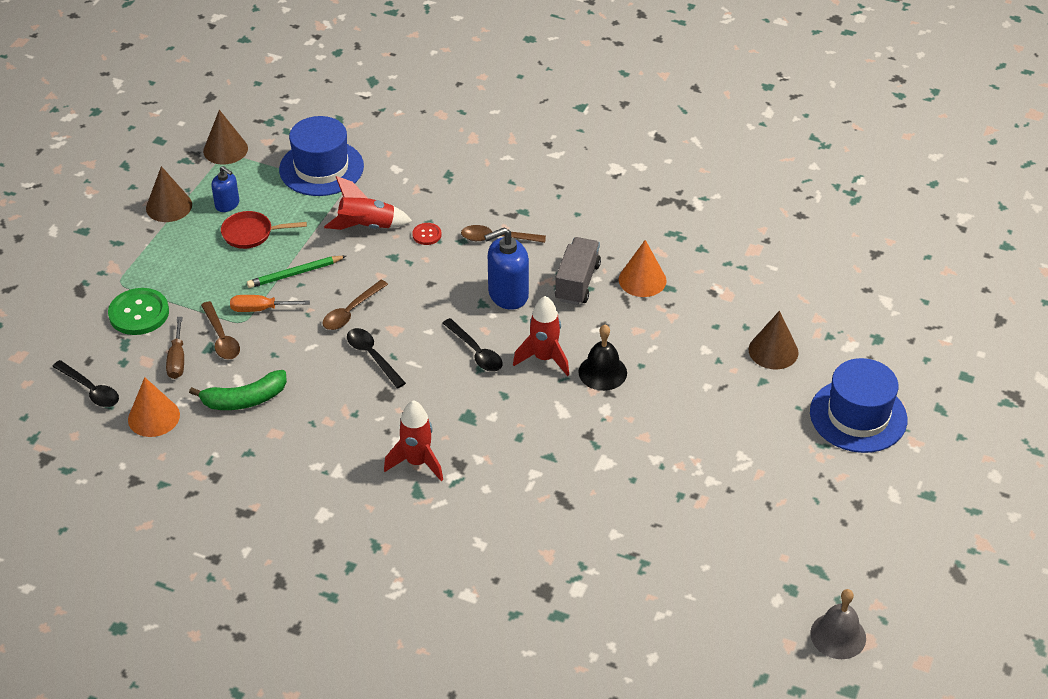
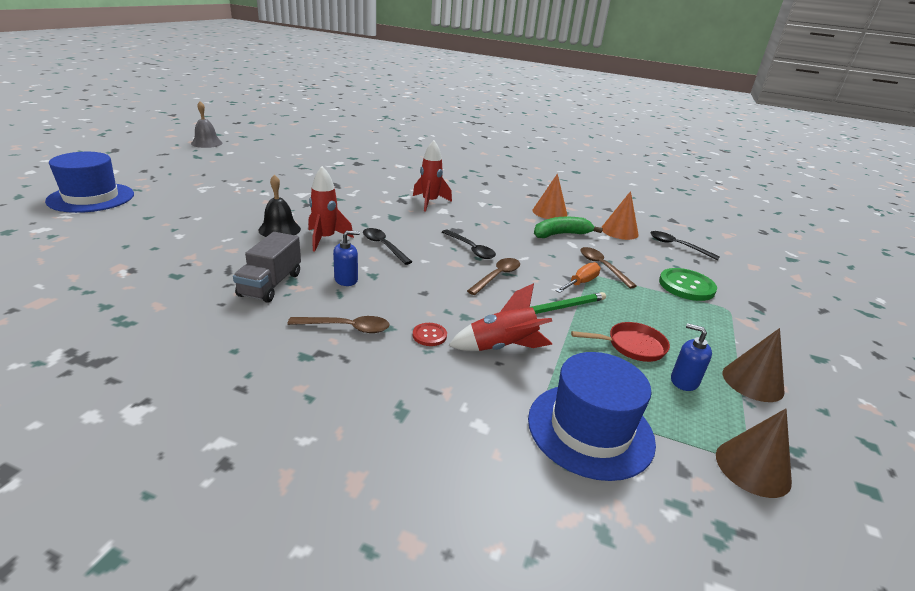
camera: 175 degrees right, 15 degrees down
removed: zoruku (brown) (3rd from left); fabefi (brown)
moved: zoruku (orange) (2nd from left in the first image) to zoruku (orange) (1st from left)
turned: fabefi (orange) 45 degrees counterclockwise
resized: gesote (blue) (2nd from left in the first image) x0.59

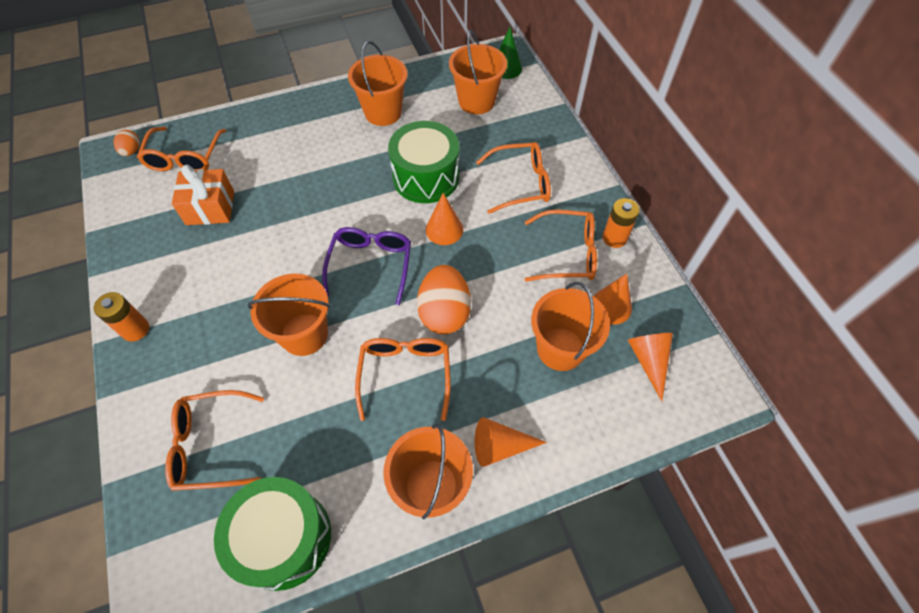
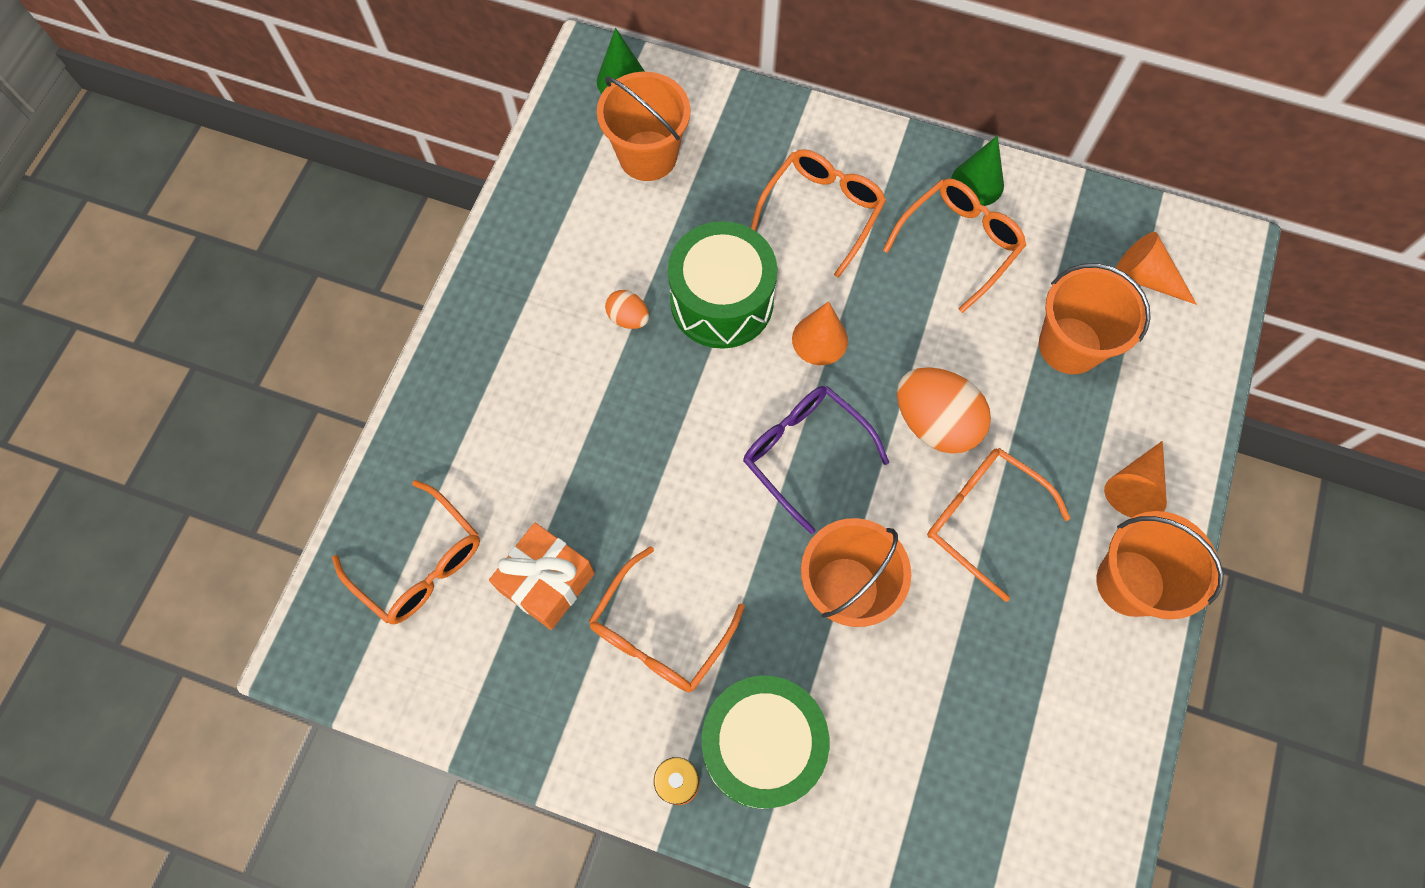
camera: 50 degrees left, 10 degrees up
removed: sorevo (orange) (2nd from left); zoruku (orange) (3rd from left)
moved: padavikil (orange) (1st from left); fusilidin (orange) (2nd from left); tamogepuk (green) (1st from left in the first image) to tamogepuk (green) (2nd from left)
replaced: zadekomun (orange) (2nd from left) to zoruku (green) (2nd from left)

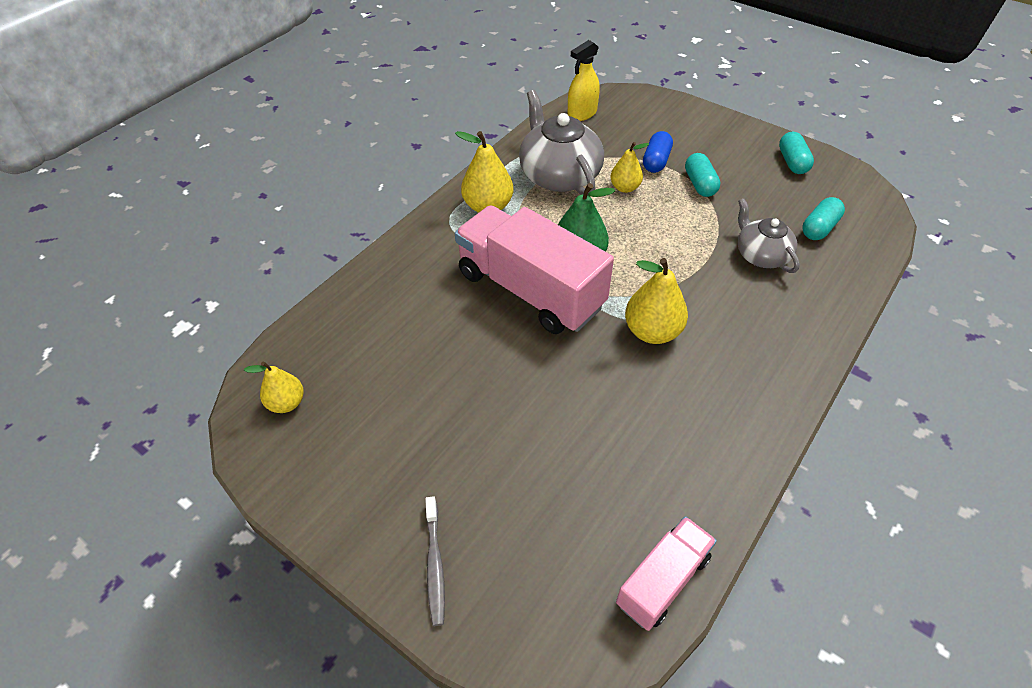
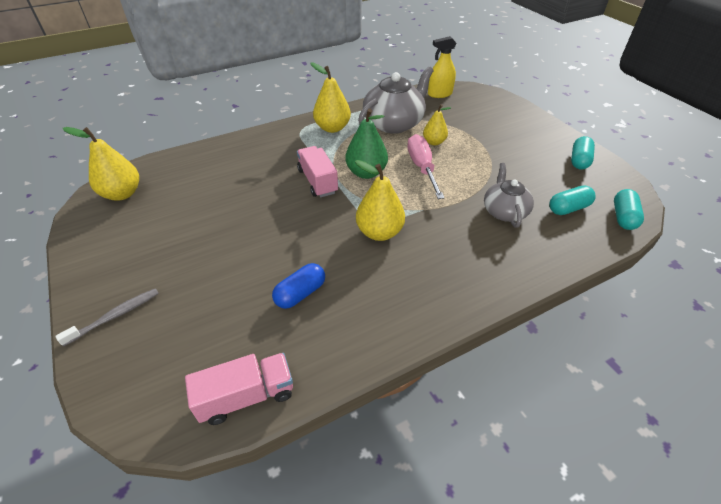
camera: 25 degrees right, 5 degrees down
added: fabefi (pink)
moved: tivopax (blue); tivopax (turquoise) (1st from left in the first image) to tivopax (turquoise) (3rd from left)
turned: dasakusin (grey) (1st from left) 45 degrees clockwise; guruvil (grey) 150 degrees counterclockwise
resized: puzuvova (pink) (1st from left in the first image) x0.53; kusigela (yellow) (1st from left) x1.57

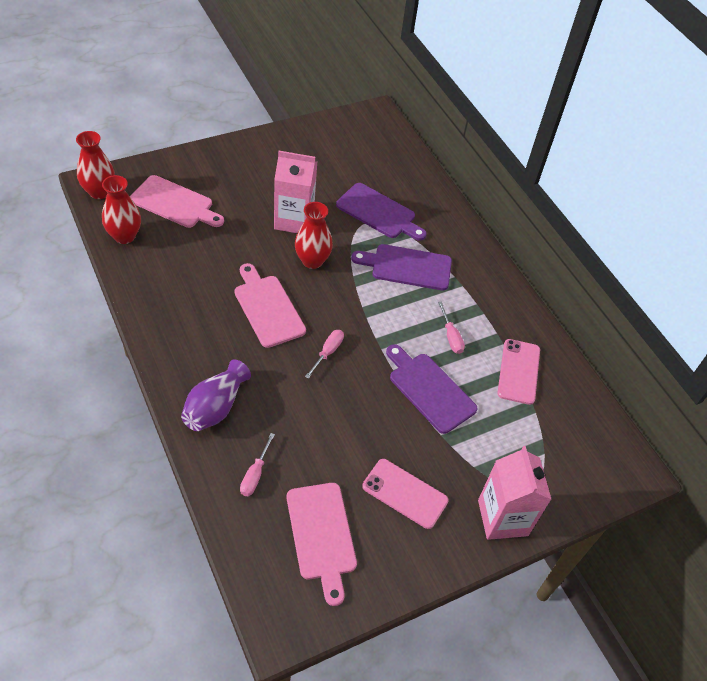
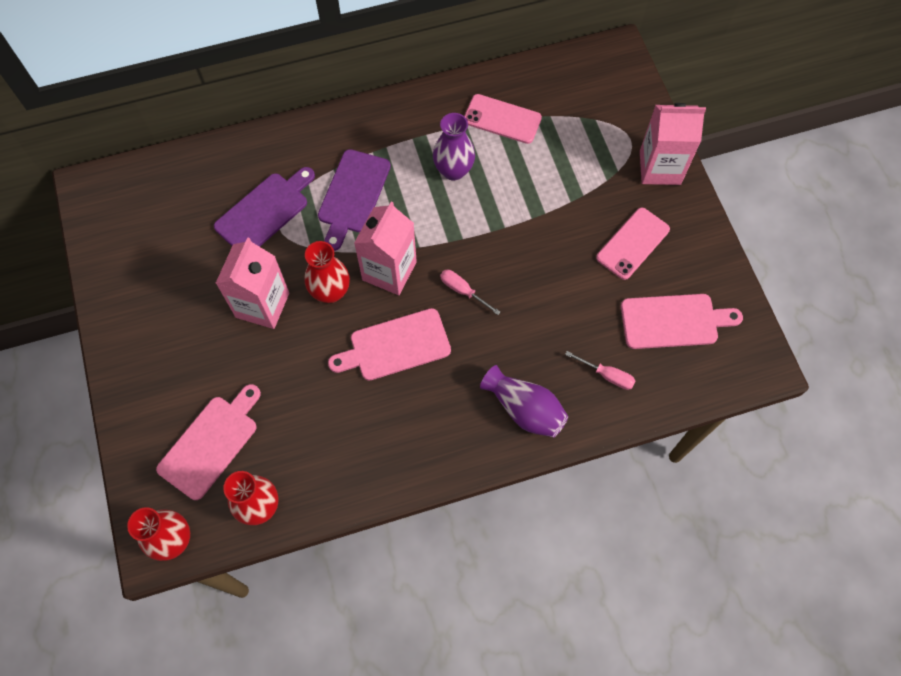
camera: 75 degrees left, 15 degrees up
removed: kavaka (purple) (3rd from left)
added: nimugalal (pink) (2nd from left)
replaced: fabefi (pink) (3rd from left) to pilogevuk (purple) (1st from left)

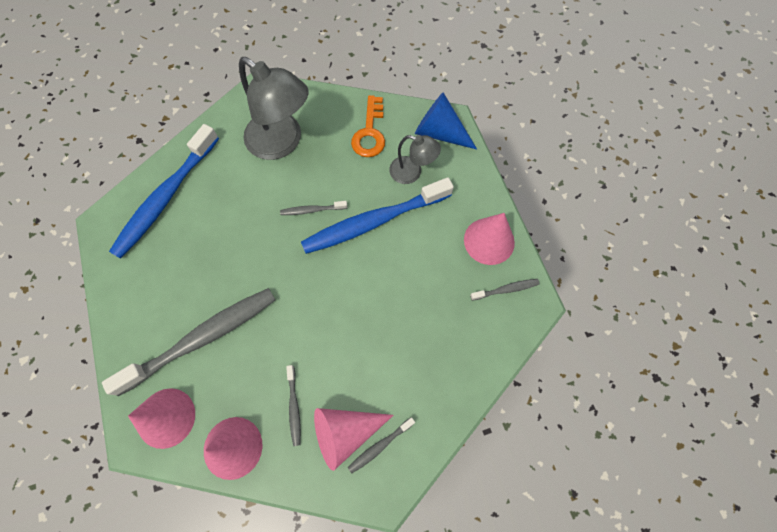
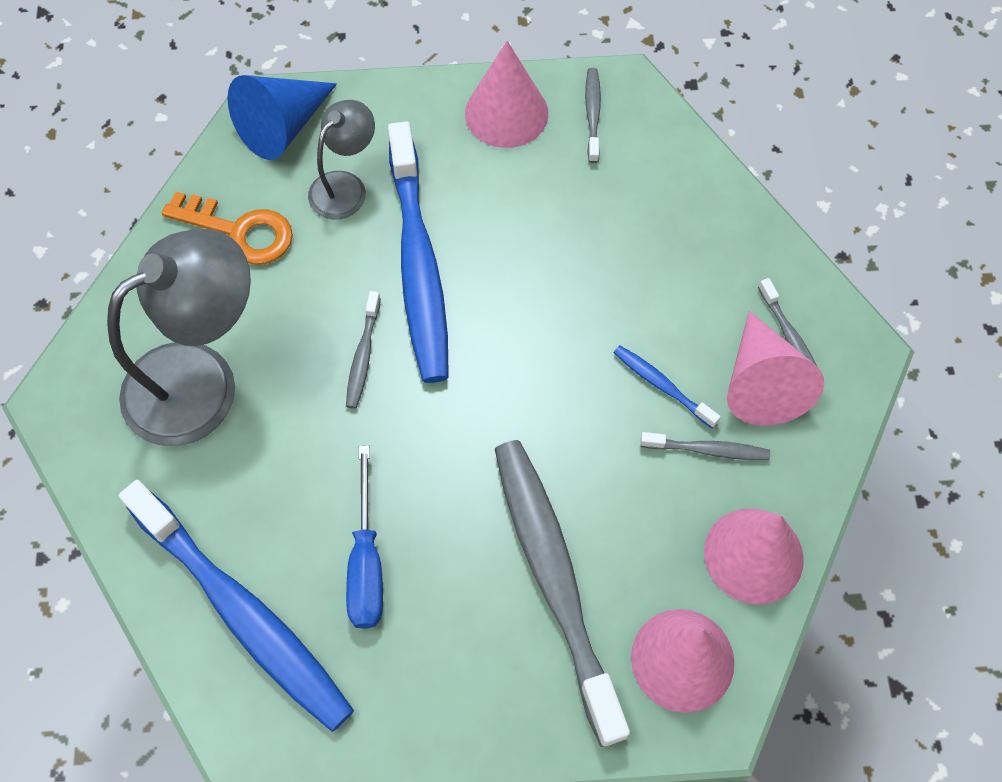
camera: 75 degrees left, 5 degrees down
added: guruvil (blue) (3rd from left); fabefi (blue)

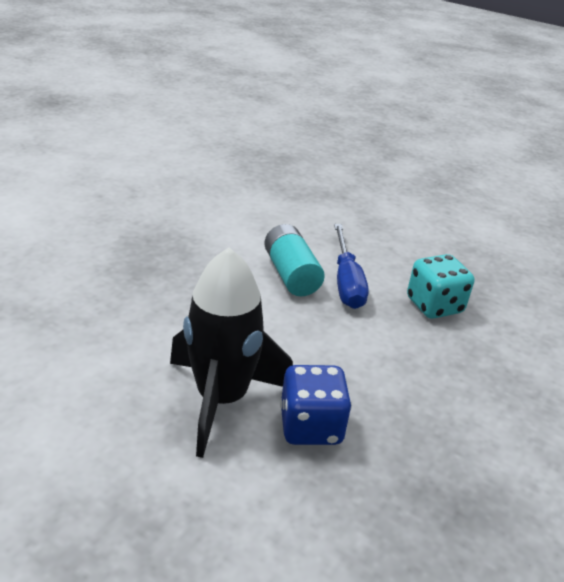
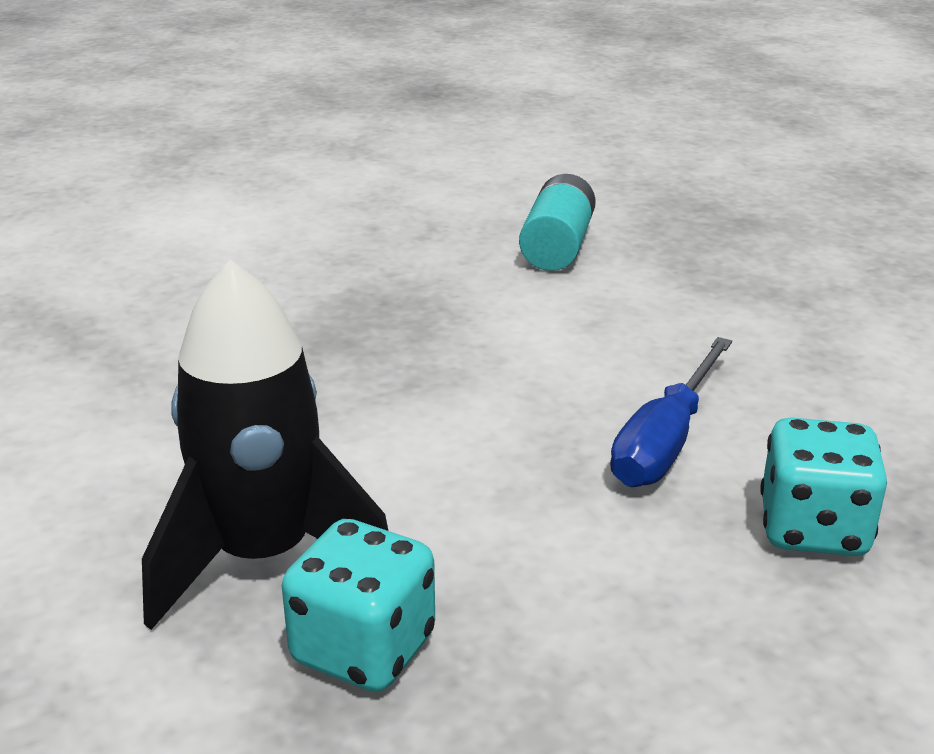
camera: 35 degrees right, 5 degrees down
moved: zadekomun (turquoise)
recoloured: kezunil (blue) to kezunil (turquoise) (1st from left)

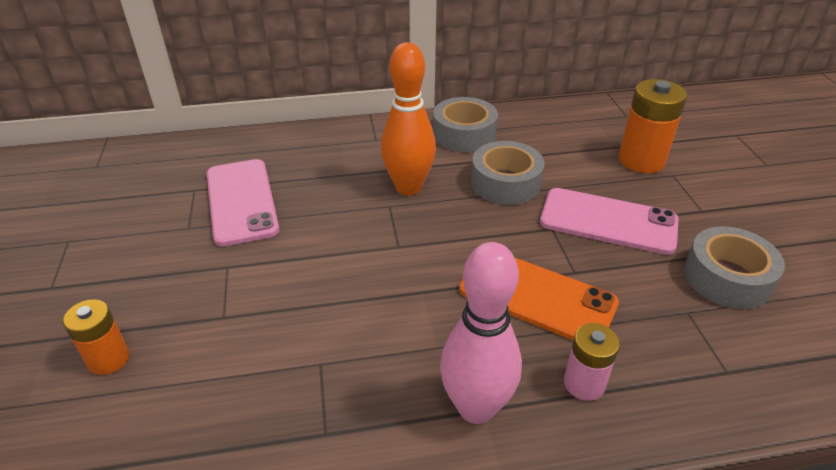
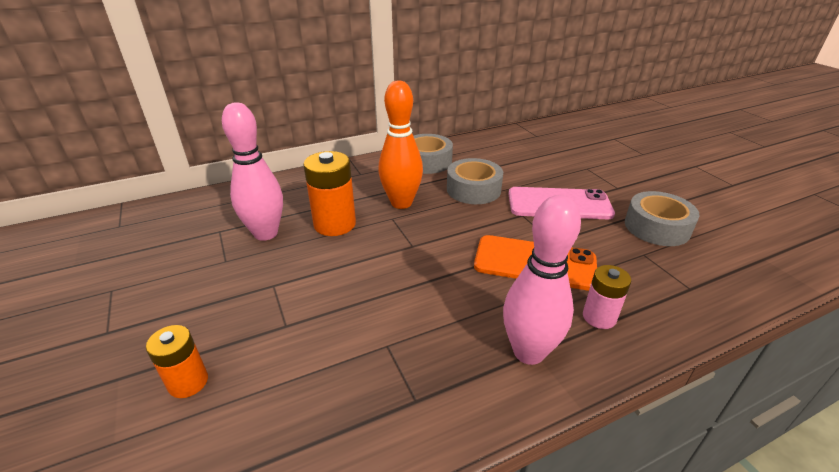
camera: 15 degrees left, 5 degrees down
moved: zadekomun (orange) (2nd from left)
replaced: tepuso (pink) (1st from left) to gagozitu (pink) (1st from left)

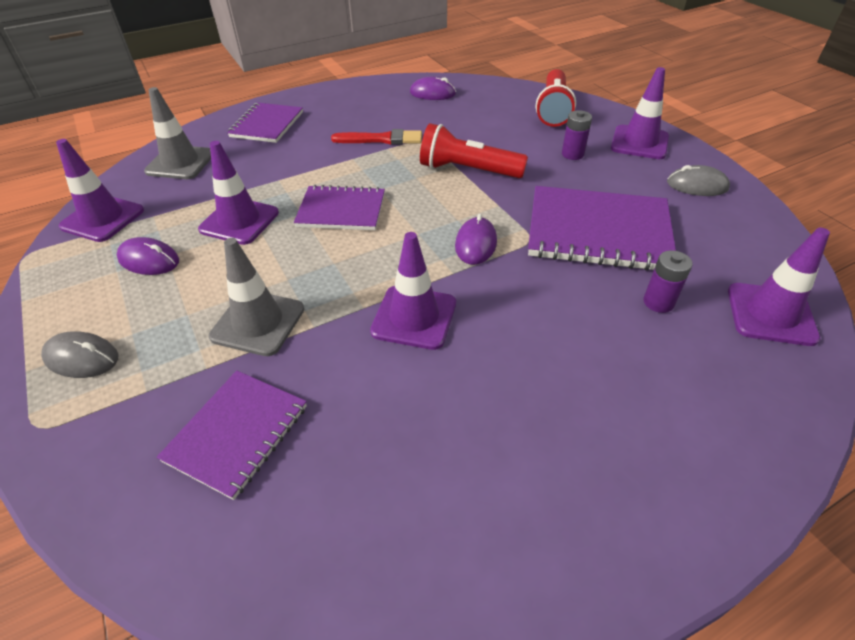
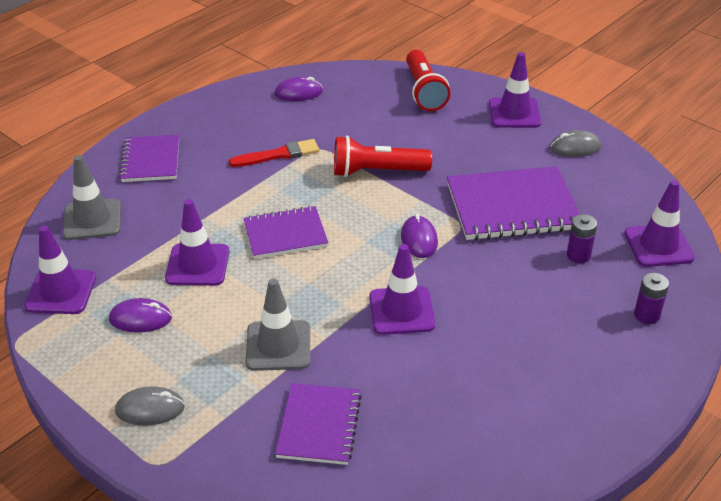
camera: 20 degrees left, 5 degrees down
moved: zadekomun (purple) (1st from left in the first image) to zadekomun (purple) (2nd from left)

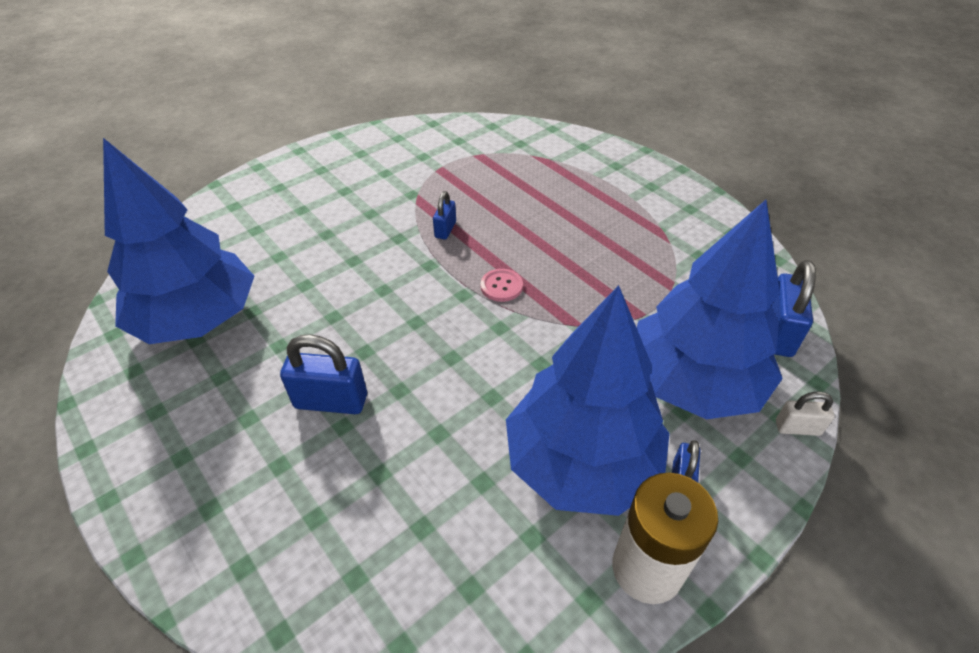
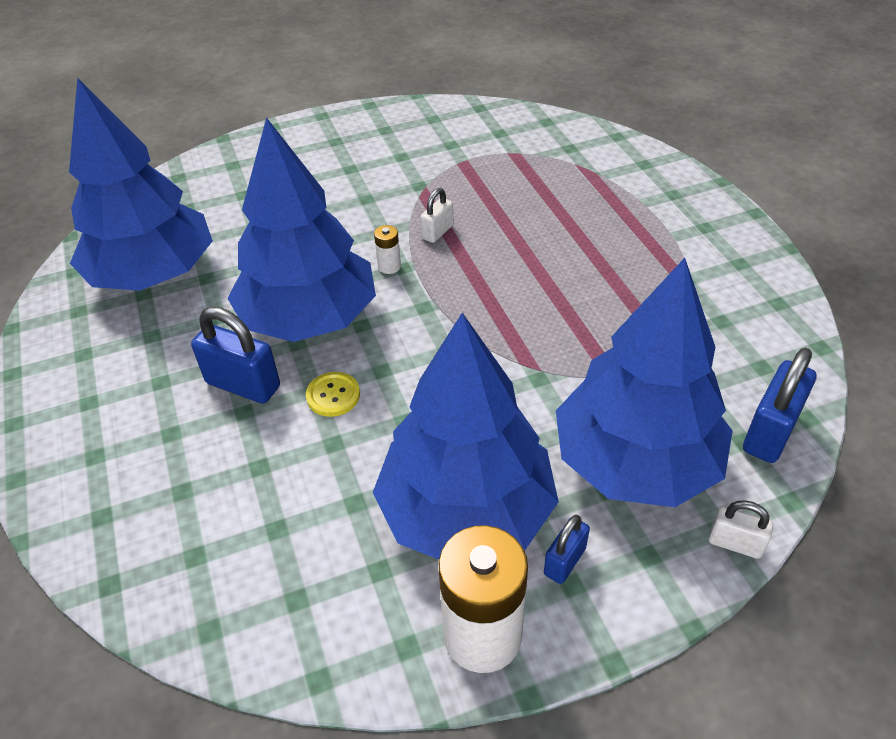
camera: 20 degrees right, 0 degrees up
removed: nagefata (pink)
added: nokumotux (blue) (2nd from left); zadekomun (white) (1st from left); nagefata (yellow)
recoloured: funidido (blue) (2nd from left) to funidido (white) (1st from left)

